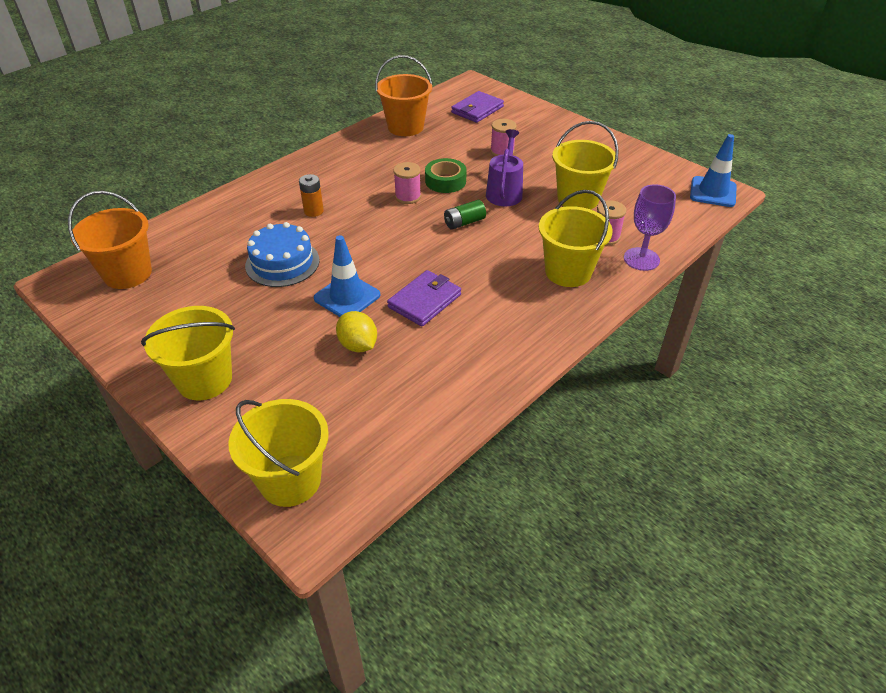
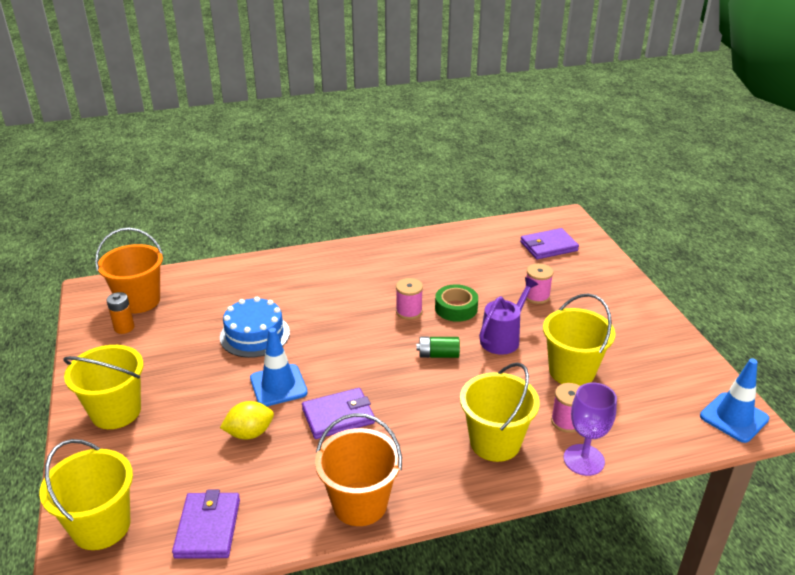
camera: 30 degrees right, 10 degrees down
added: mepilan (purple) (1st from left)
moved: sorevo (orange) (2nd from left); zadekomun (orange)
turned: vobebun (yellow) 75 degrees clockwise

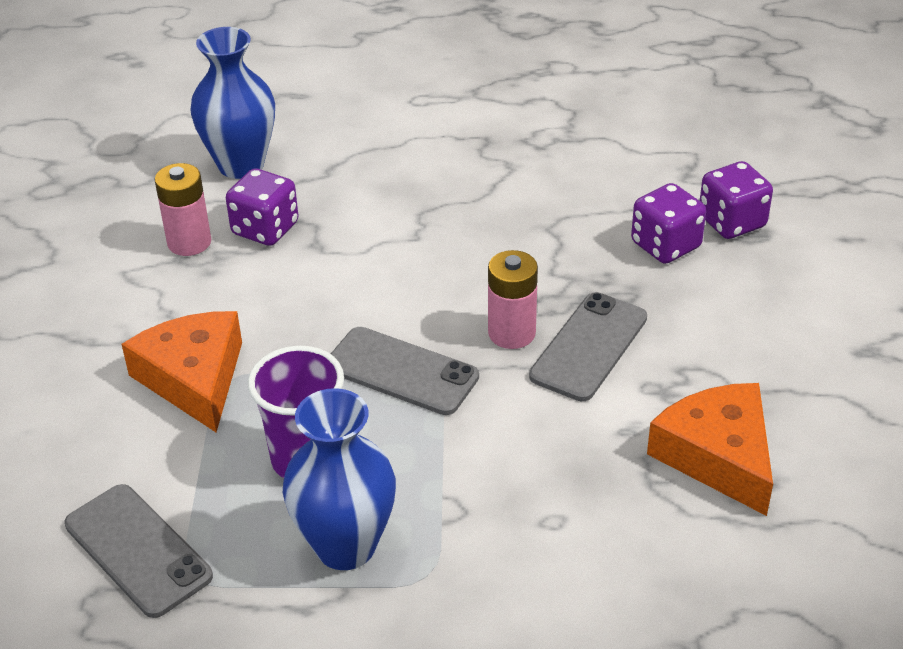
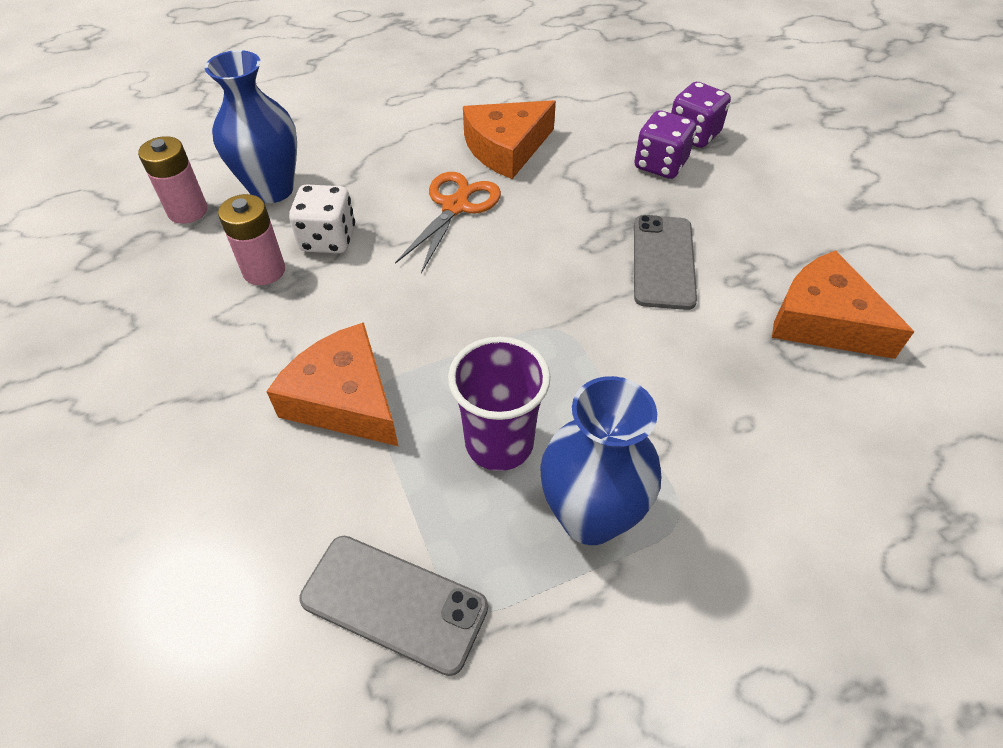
camera: 25 degrees left, 10 degrees up
removed: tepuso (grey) (2nd from left)
added: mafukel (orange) (2nd from left); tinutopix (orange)
moved: zadekomun (pink) (2nd from left in the first image) to zadekomun (pink) (1st from left)
recoloured: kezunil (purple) (1st from left) to kezunil (white)

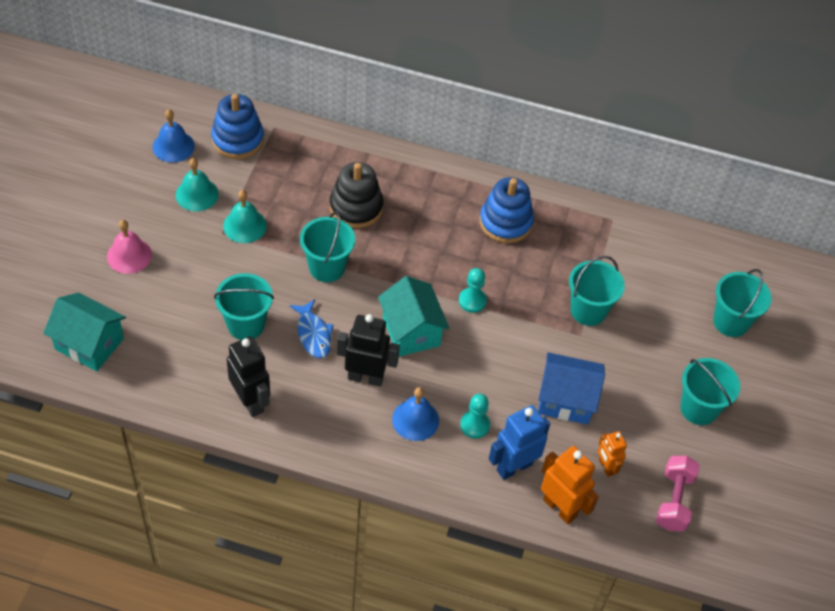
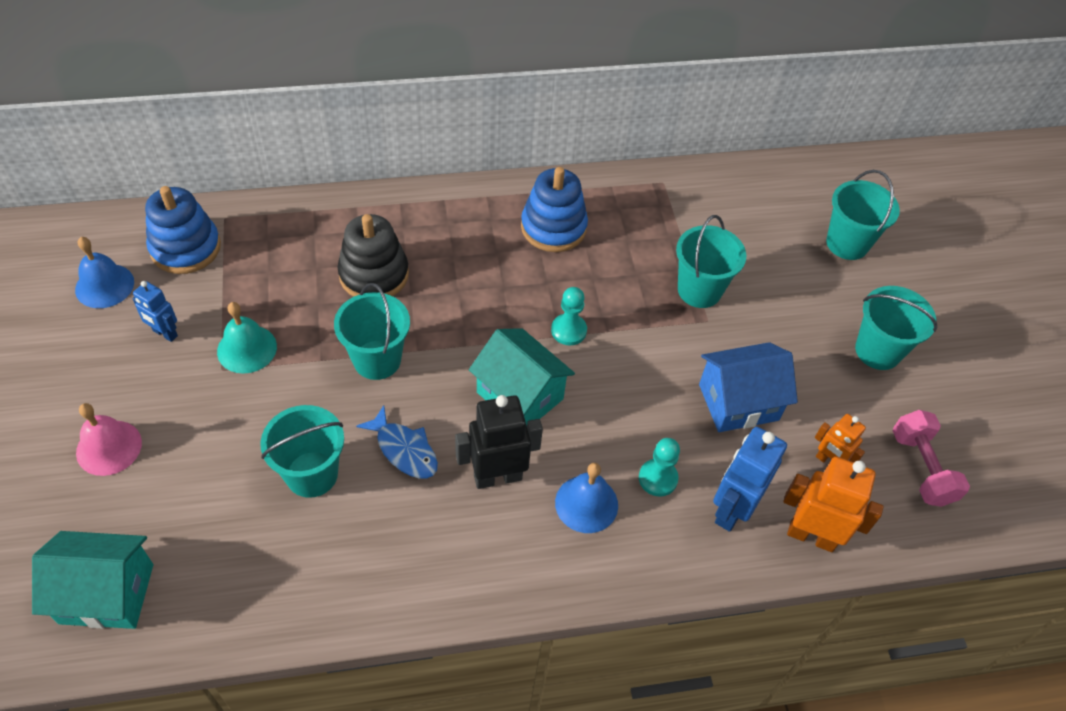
camera: 25 degrees left, 0 degrees up
removed: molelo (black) (1st from left)
replaced: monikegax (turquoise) (1st from left) to molelo (blue) (1st from left)

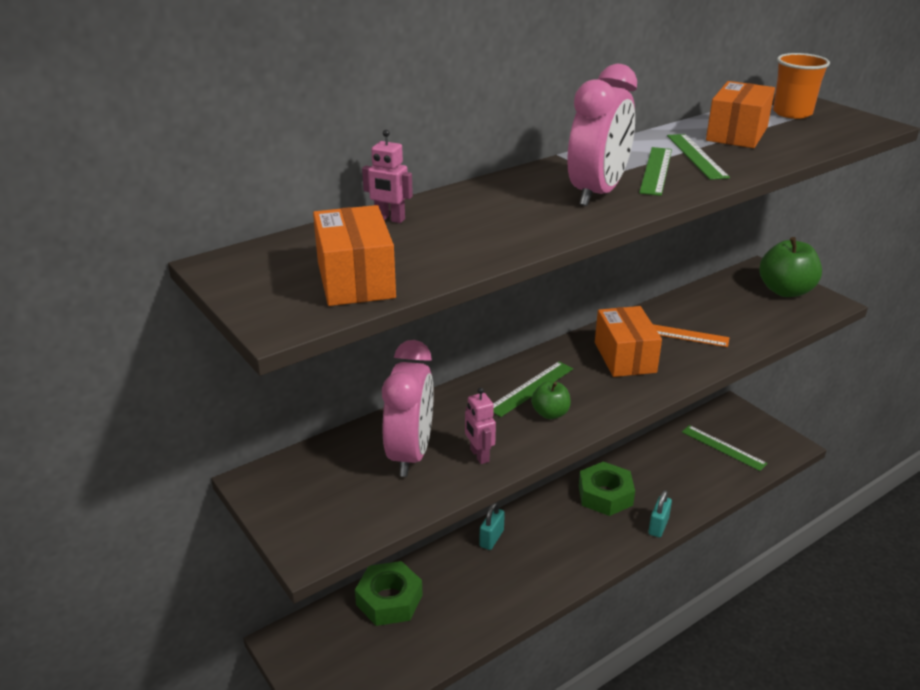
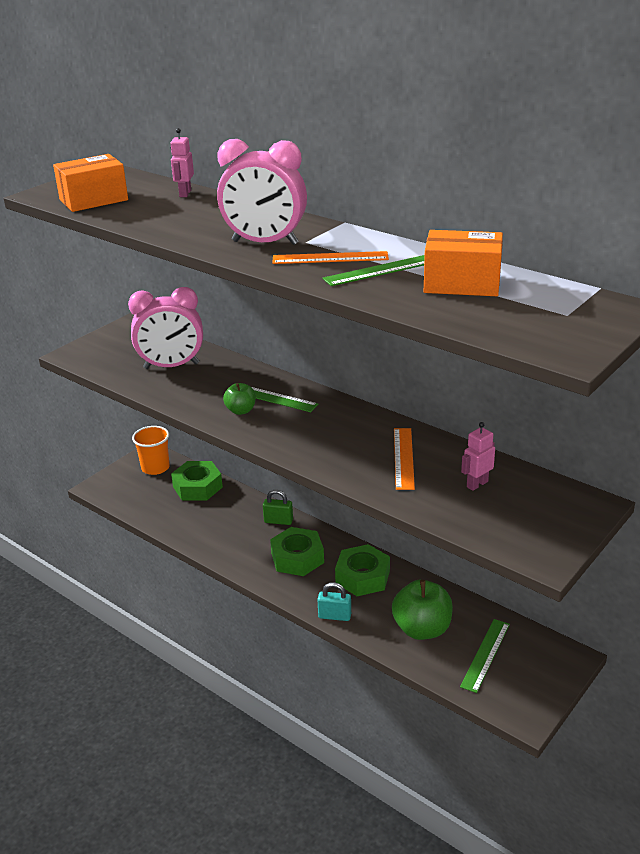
camera: 75 degrees right, 0 degrees up
removed: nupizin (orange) (2nd from left)
added: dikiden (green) (2nd from left)
moved: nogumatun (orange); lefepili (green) (2nd from left); molelo (pink) (2nd from left)
recoloured: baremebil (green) (2nd from left) to baremebil (orange) (1st from left); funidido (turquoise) (1st from left) to funidido (green)

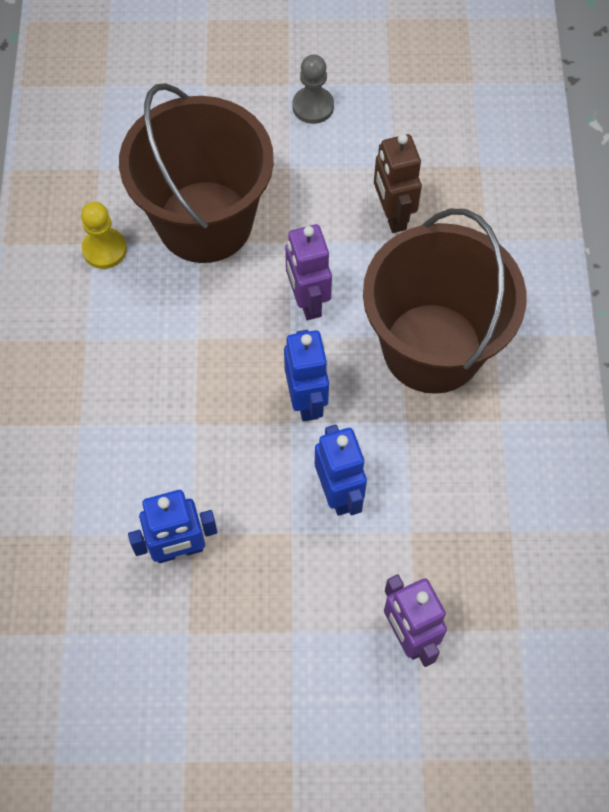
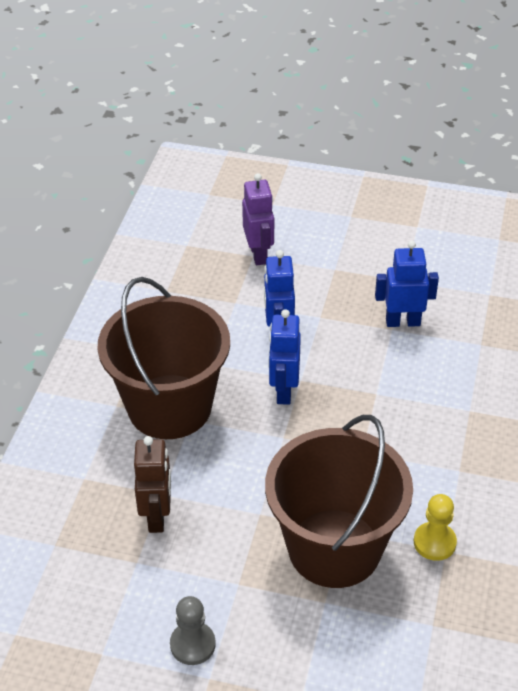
camera: 165 degrees left, 20 degrees down
removed: molelo (purple) (1st from left)

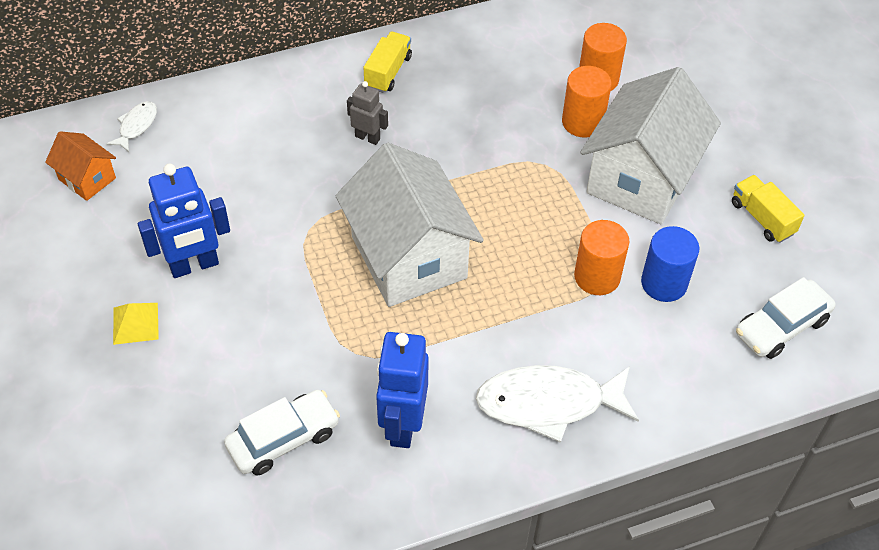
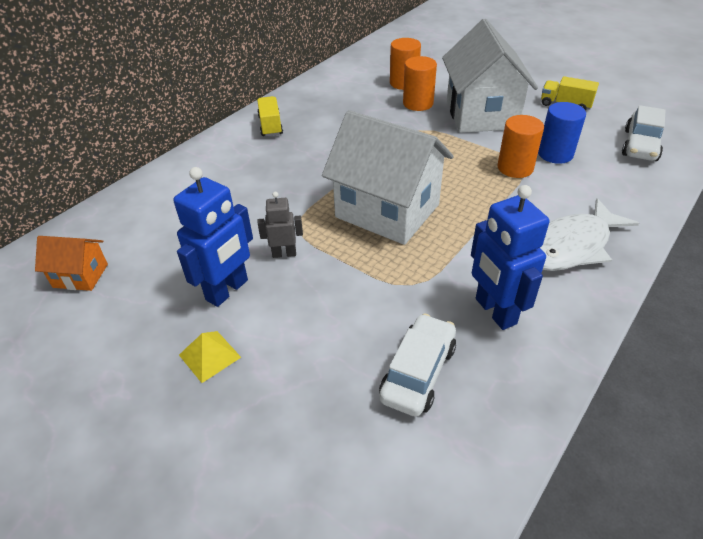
camera: 30 degrees left, 10 degrees down
removed: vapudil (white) (1st from left)
moved: molelo (grey)

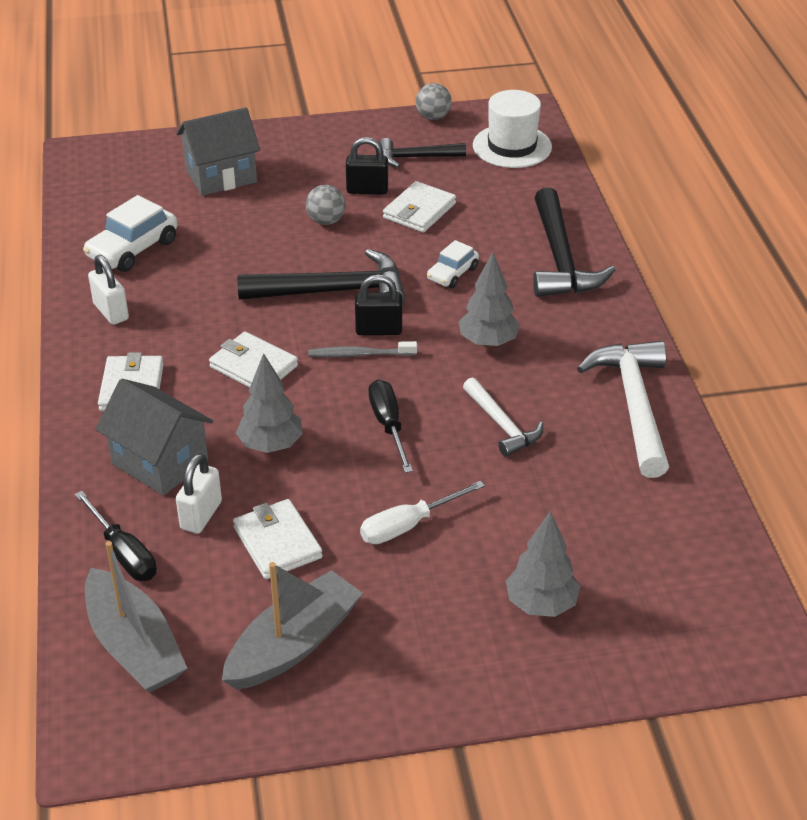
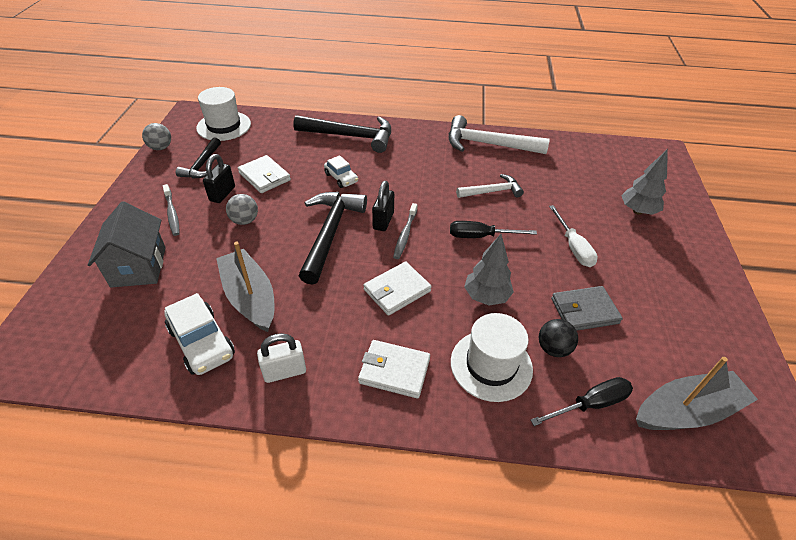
camera: 75 degrees left, 5 degrees up
removed: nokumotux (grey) (2nd from left)
added: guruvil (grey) (1st from left)
moved: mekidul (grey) (2nd from left in the first image) to mekidul (grey) (1st from left)
replaced: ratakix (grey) (1st from left) to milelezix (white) (2nd from left); funidido (white) (2nd from left) to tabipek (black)
recoloured: mepilan (white) (3rd from left) to mepilan (grey)

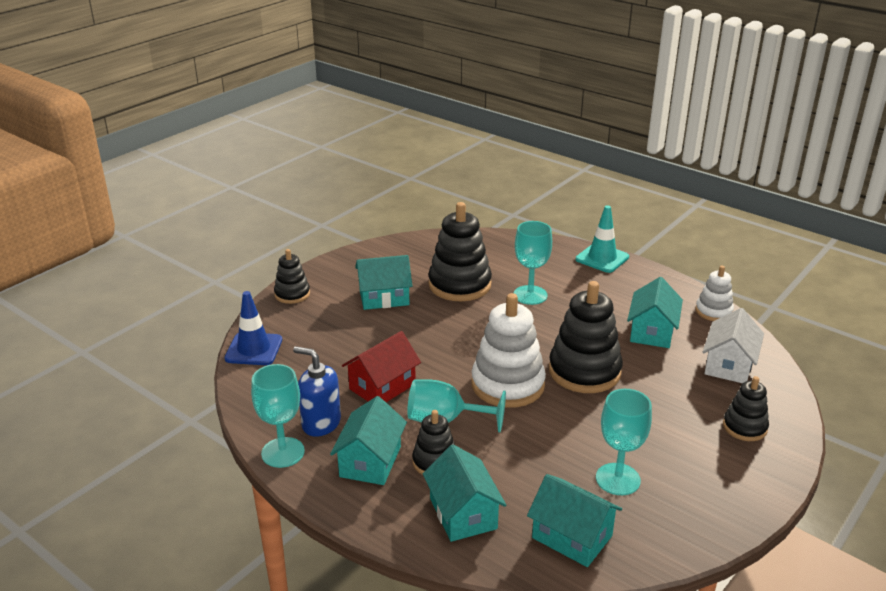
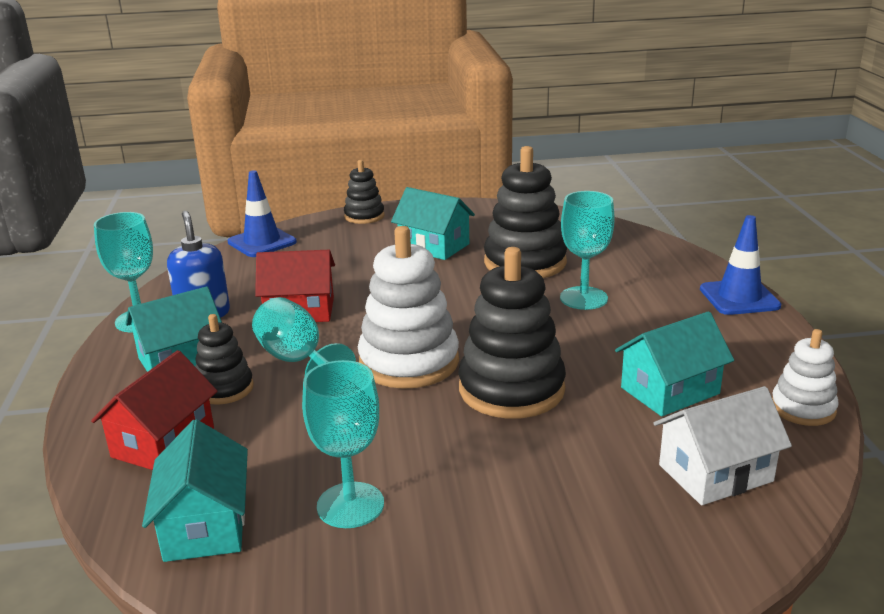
camera: 45 degrees right, 5 degrees down
removed: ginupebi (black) (5th from left)
recoloured: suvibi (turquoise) to suvibi (blue) (2nd from left); ratakix (turquoise) (3rd from left) to ratakix (red) (1st from left)

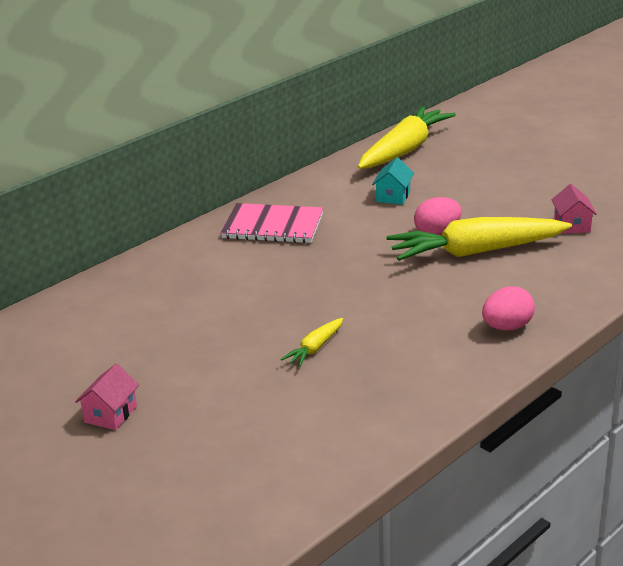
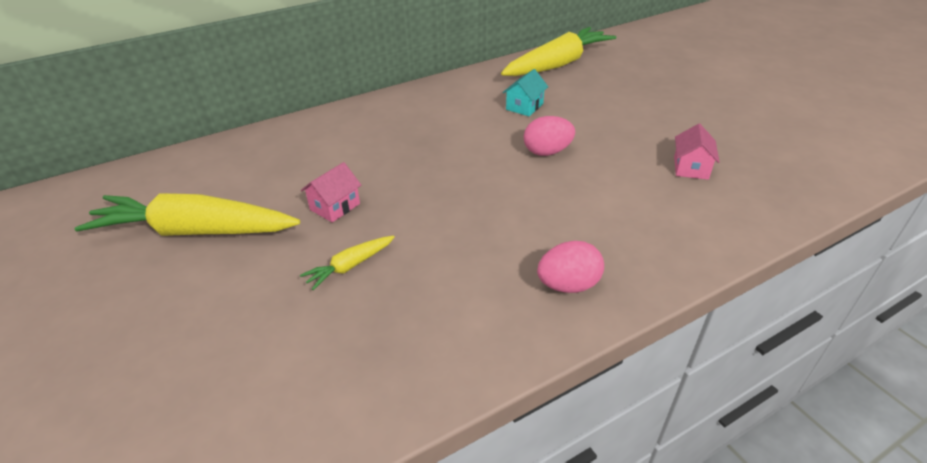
camera: 15 degrees right, 10 degrees up
removed: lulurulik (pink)
moved: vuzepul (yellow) (3rd from left in the first image) to vuzepul (yellow) (1st from left); ratakix (pink) (1st from left)

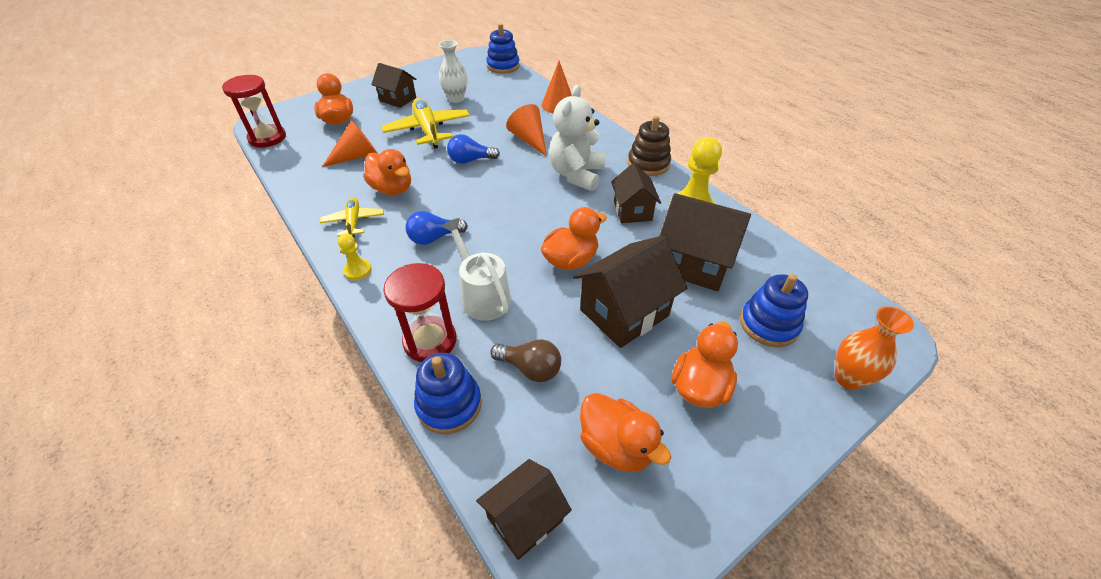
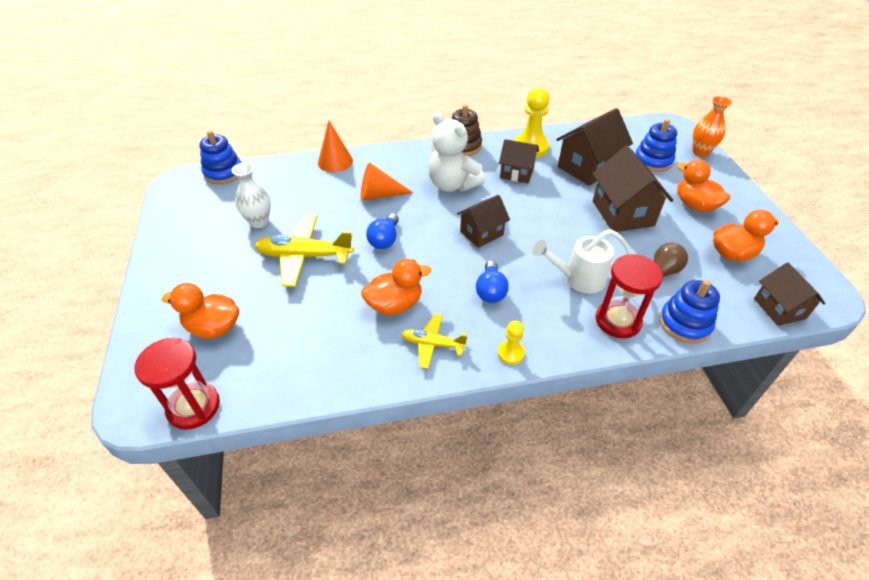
camera: 65 degrees left, 0 degrees up
removed: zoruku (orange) (1st from left); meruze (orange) (3rd from left)
moved: ratakix (brown) (1st from left)

